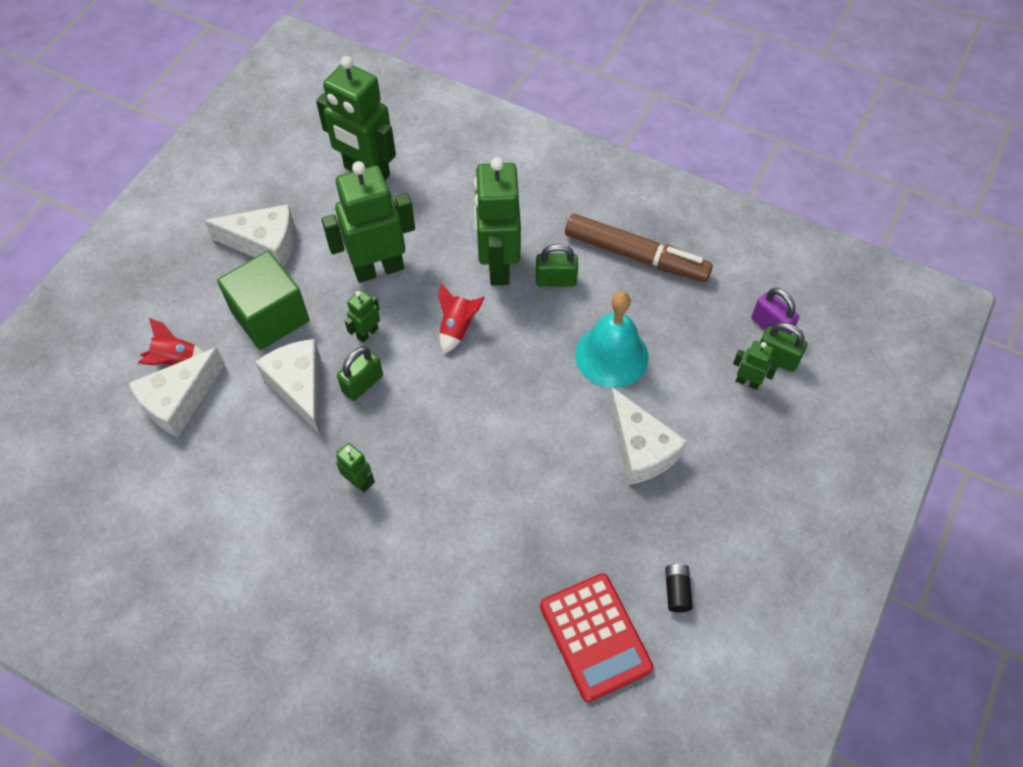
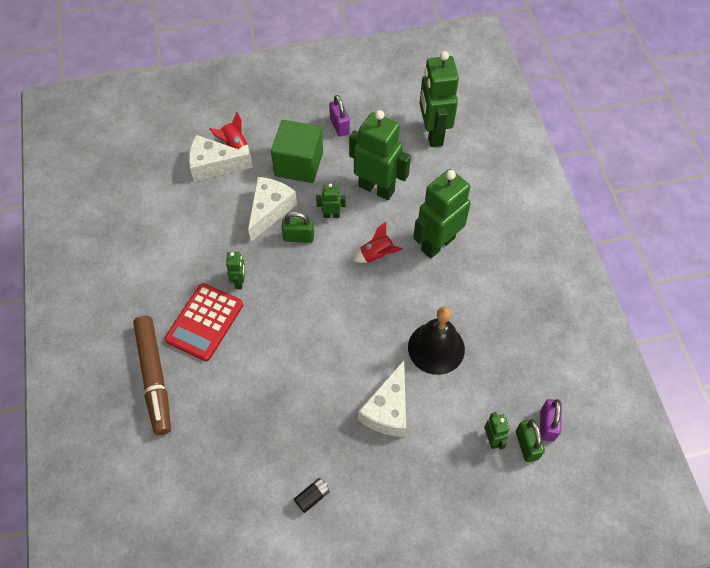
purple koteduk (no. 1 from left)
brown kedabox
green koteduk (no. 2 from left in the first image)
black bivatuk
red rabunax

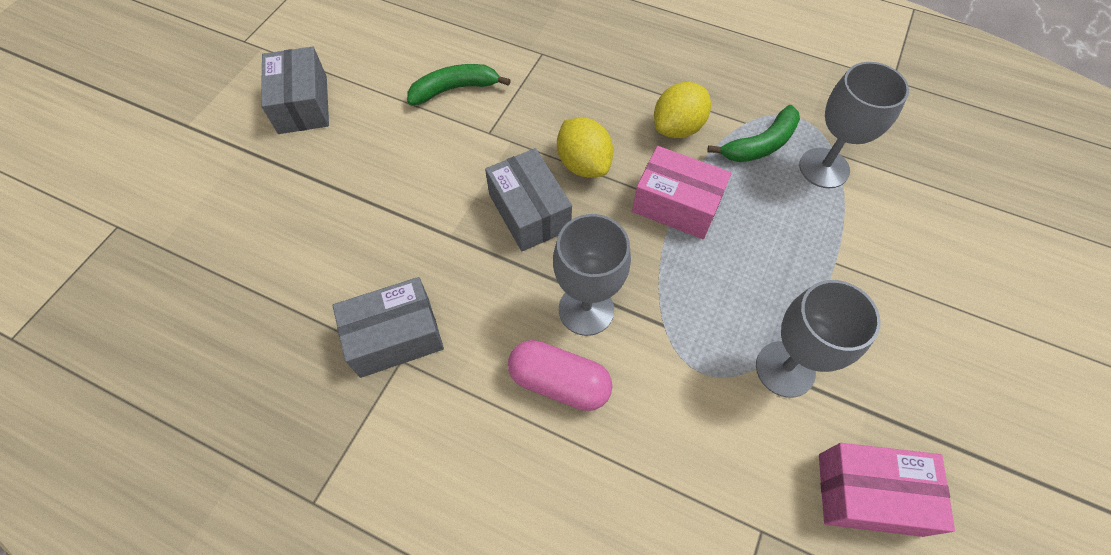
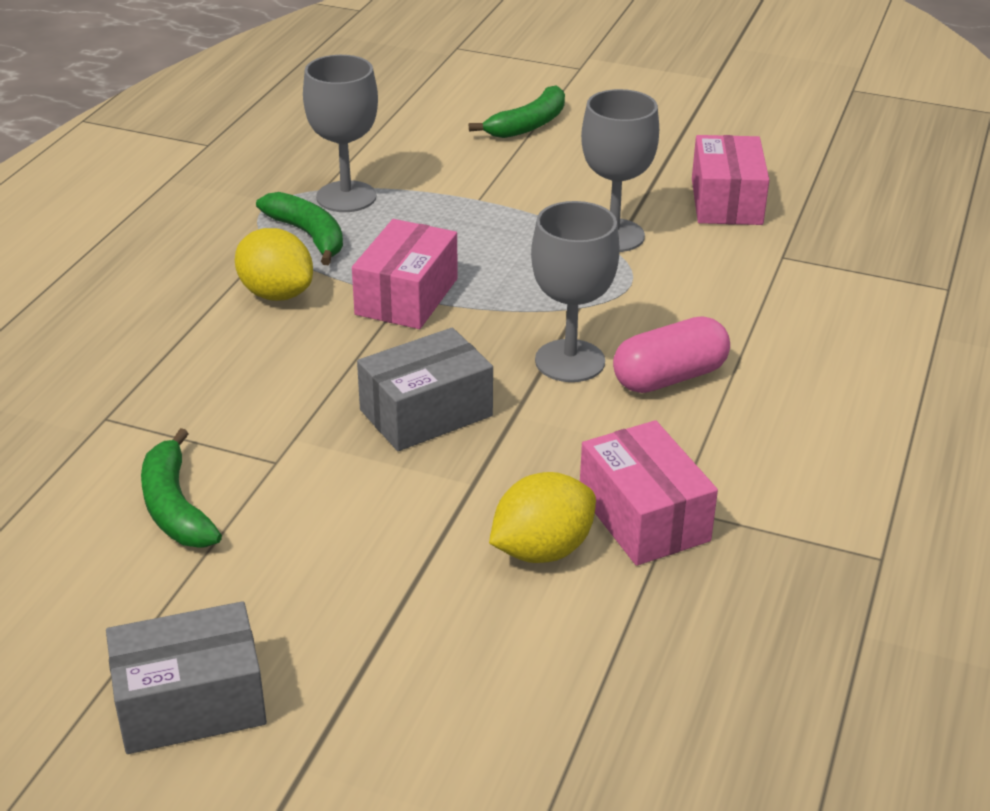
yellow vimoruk (no. 2 from left)
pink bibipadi (no. 2 from left)
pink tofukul
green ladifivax (no. 3 from left)

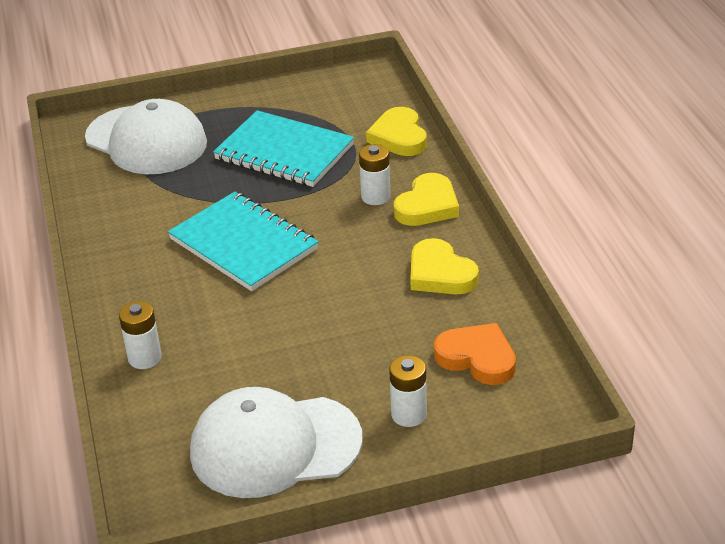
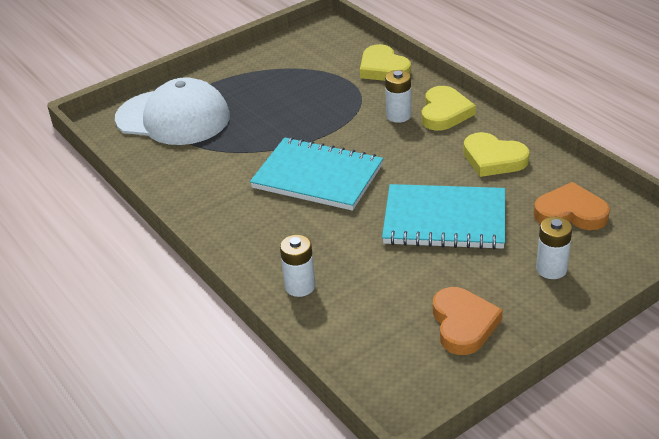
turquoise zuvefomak (no. 2 from left)
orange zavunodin (no. 1 from left)

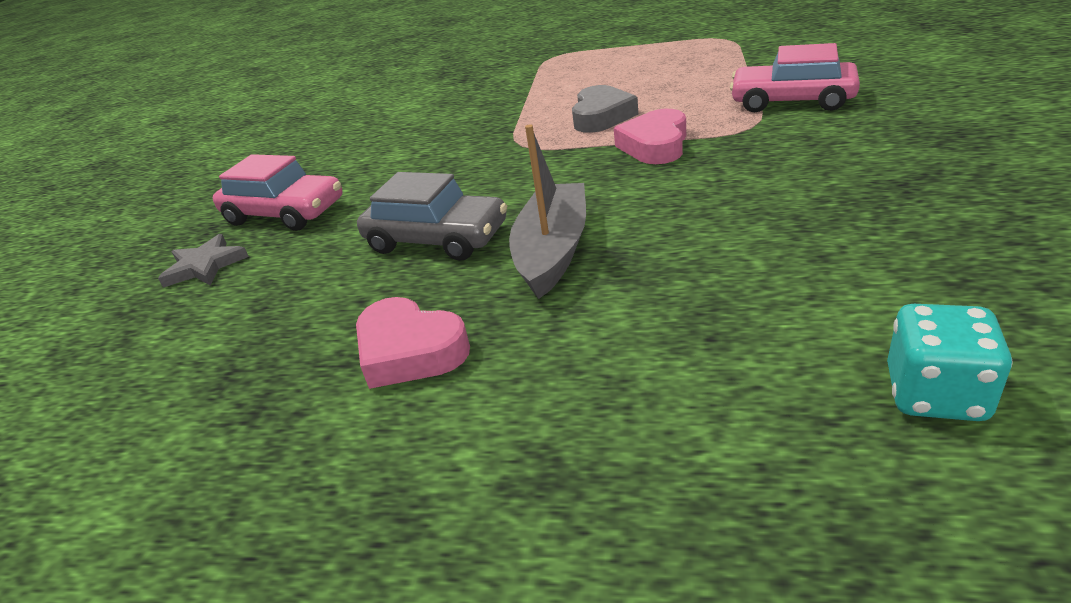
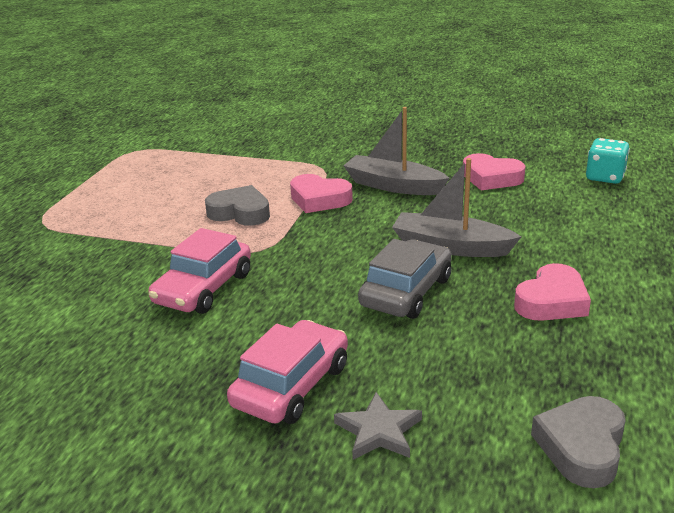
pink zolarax (no. 1 from left)
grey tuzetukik (no. 1 from left)
pink zavunodin (no. 2 from left)
grey zavunodin (no. 2 from left)

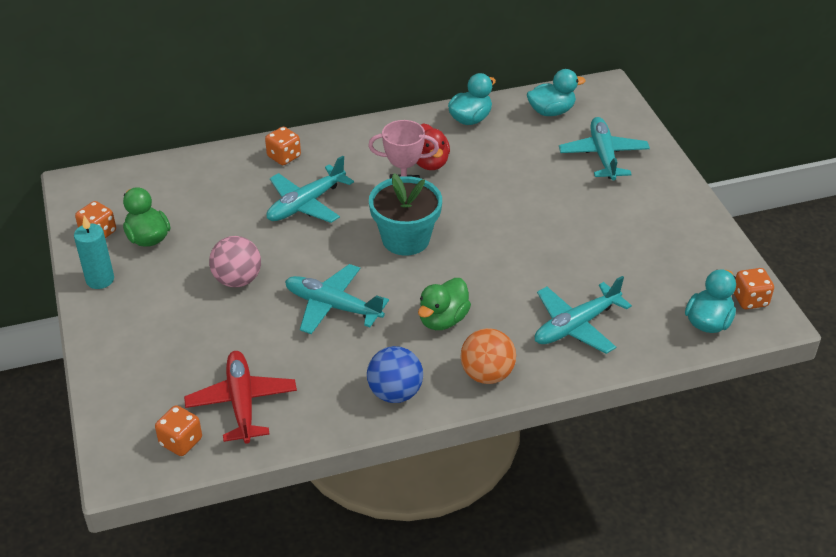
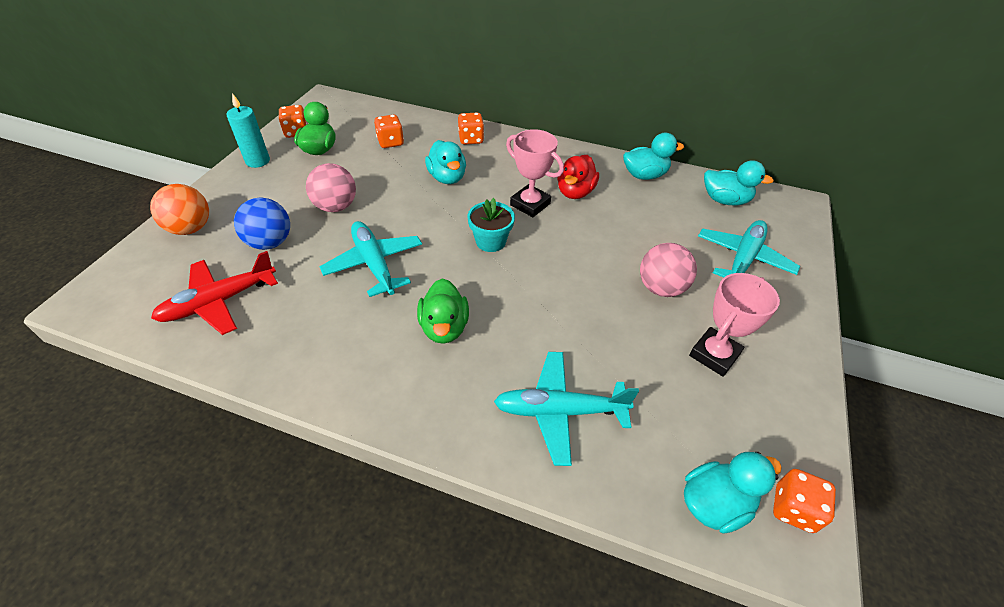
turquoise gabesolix (no. 1 from left)
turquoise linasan
green gabesolix (no. 2 from left)
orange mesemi
blue mesemi
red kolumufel
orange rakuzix (no. 2 from left)
pink mesemi (no. 2 from left)
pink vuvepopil (no. 2 from left)

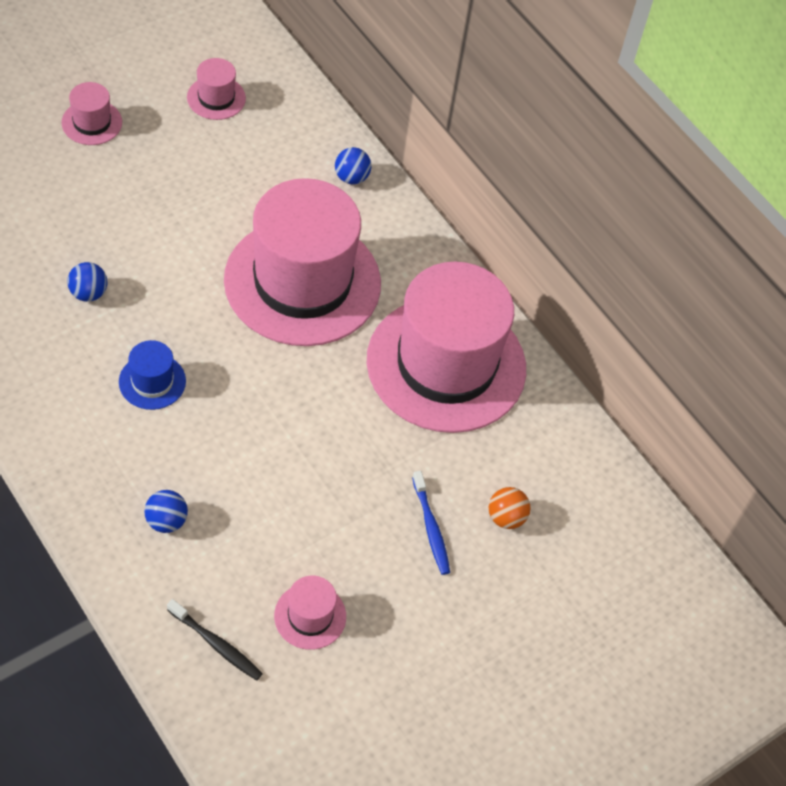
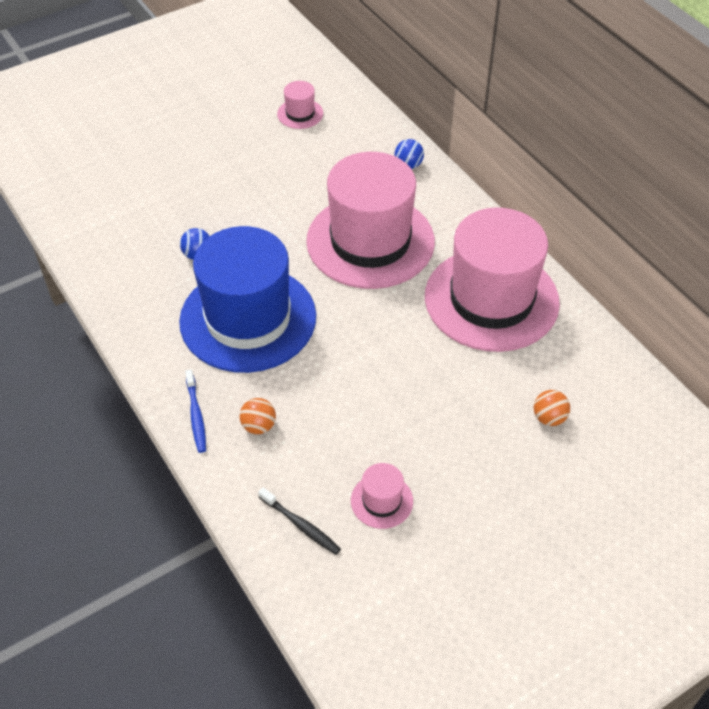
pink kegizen (no. 1 from left in the first image)
blue kegizen
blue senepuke
orange mesemi (no. 1 from left)

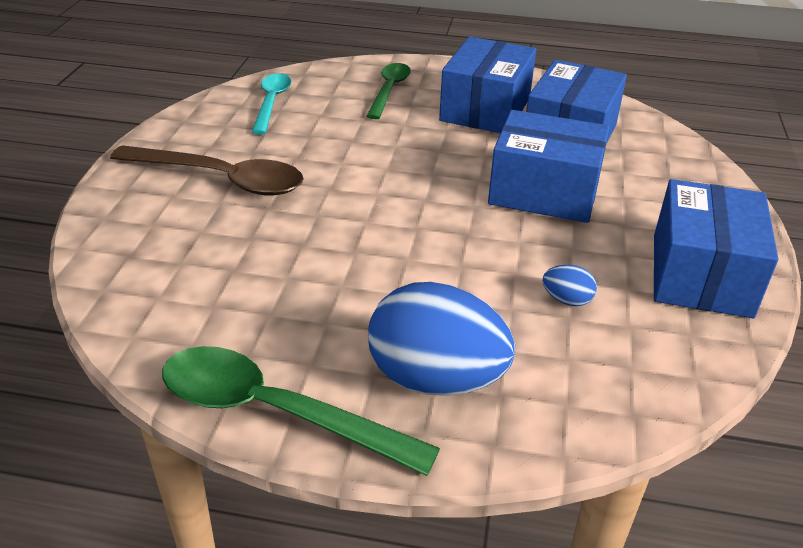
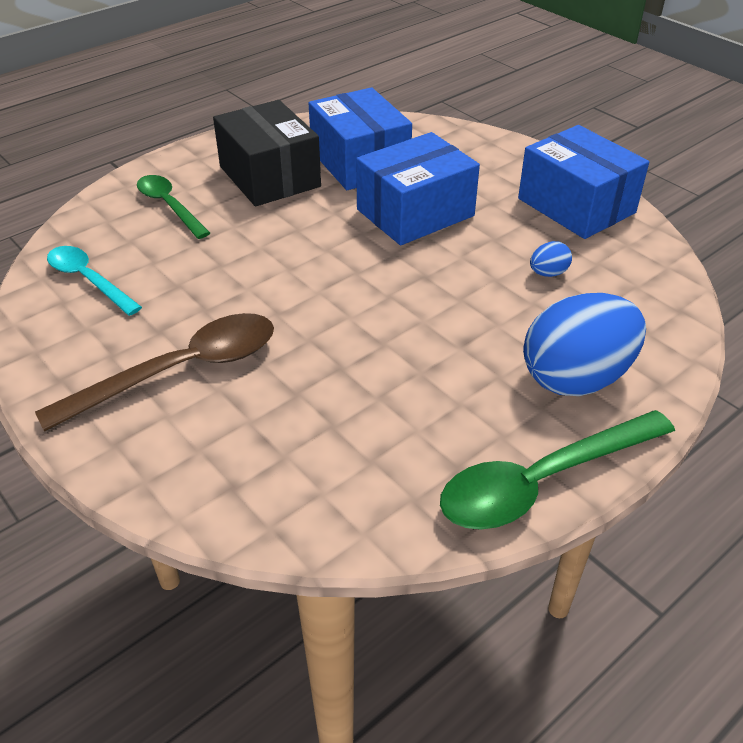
black bibipadi

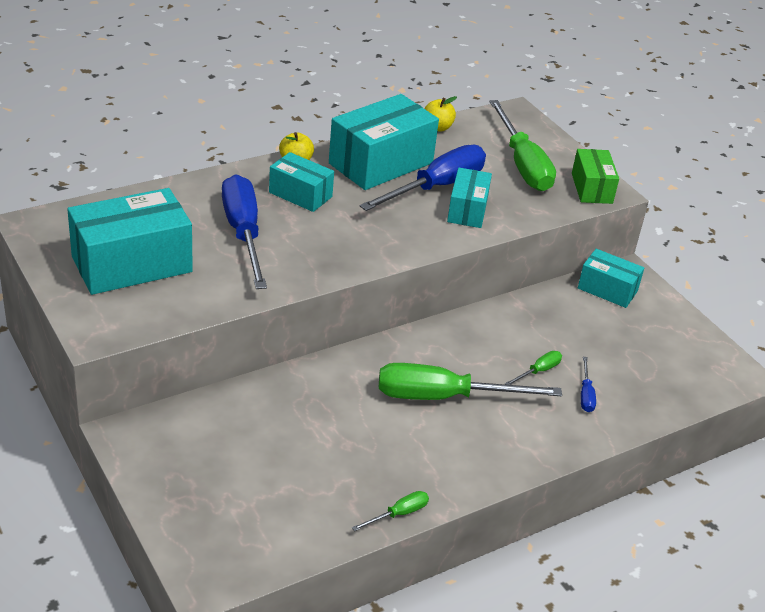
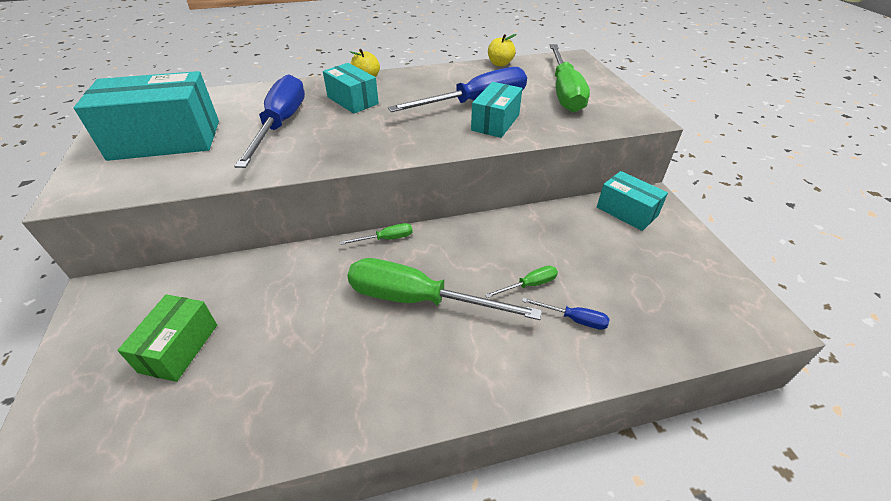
turquoise bibipadi (no. 3 from left in the first image)
green bibipadi
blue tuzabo (no. 3 from left)
green tuzabo (no. 1 from left)

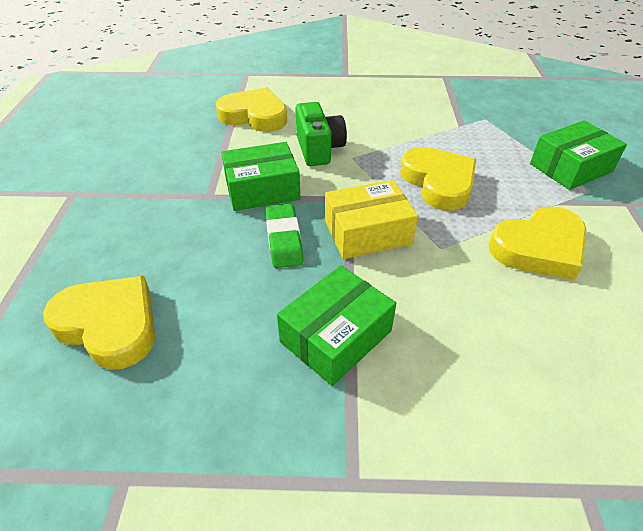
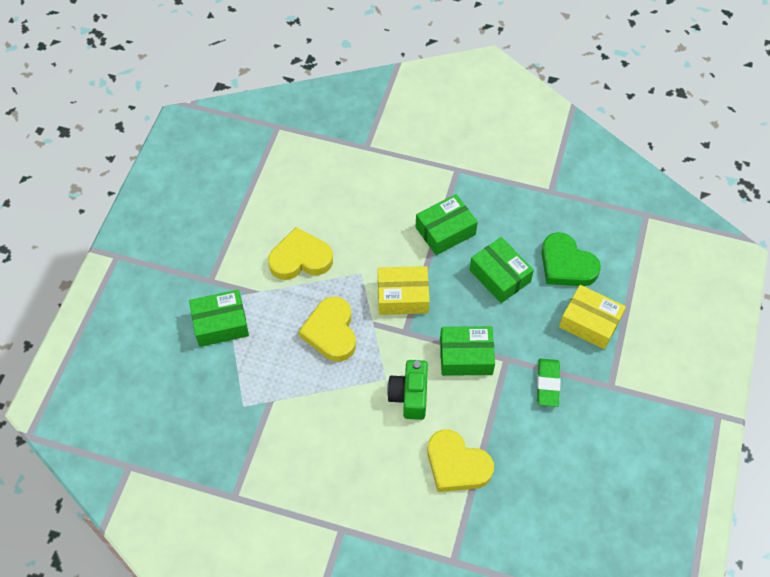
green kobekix
green zavunodin
green bibipadi (no. 4 from left)
yellow bibipadi (no. 2 from left)

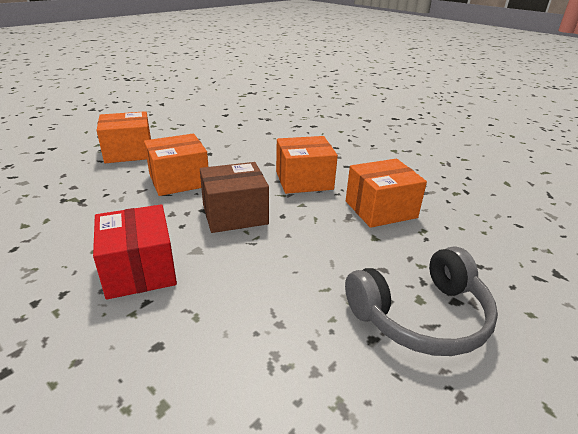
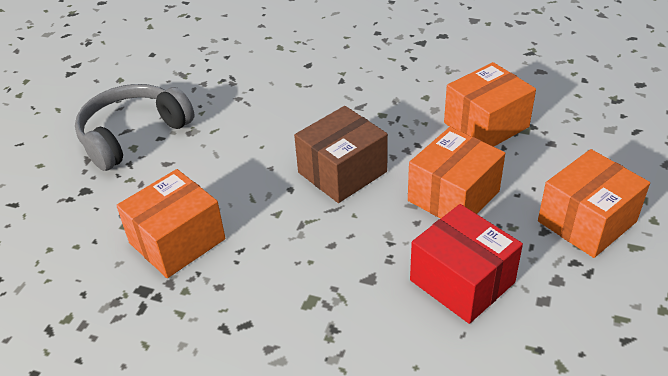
orange bibipadi (no. 3 from left)
red bibipadi

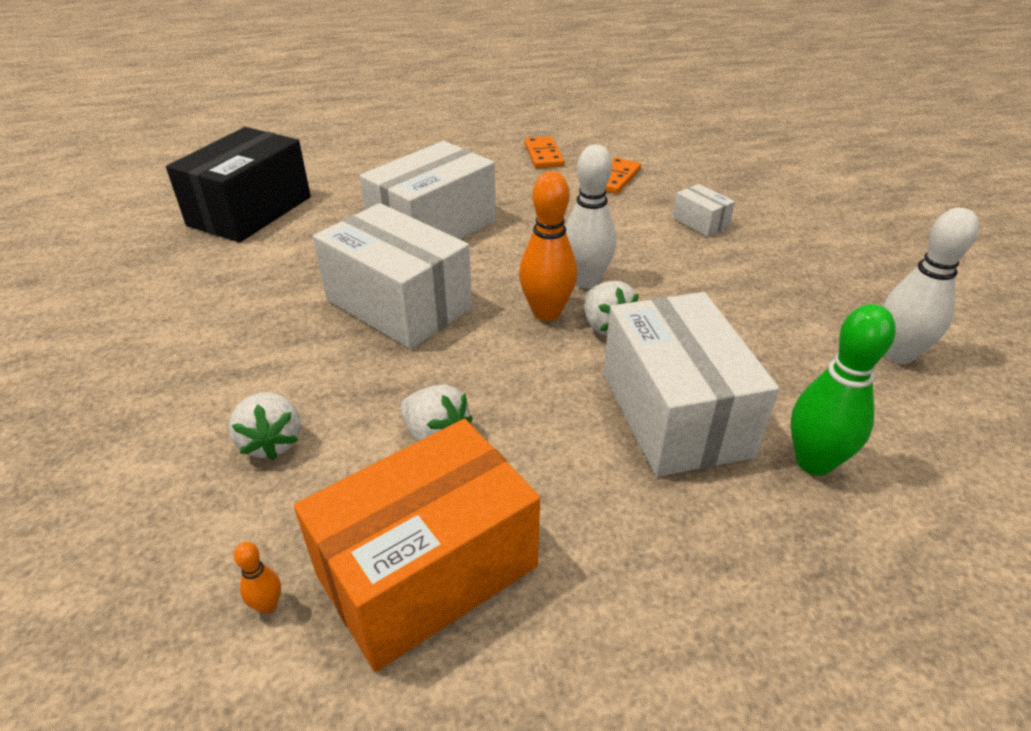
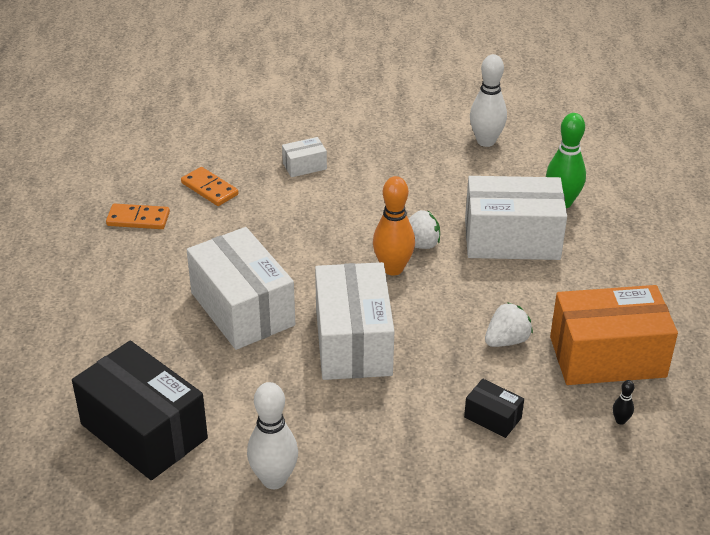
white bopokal (no. 1 from left)
white bibipadi (no. 3 from left)
black bibipadi (no. 2 from left)
orange bibipadi
black bopokal

